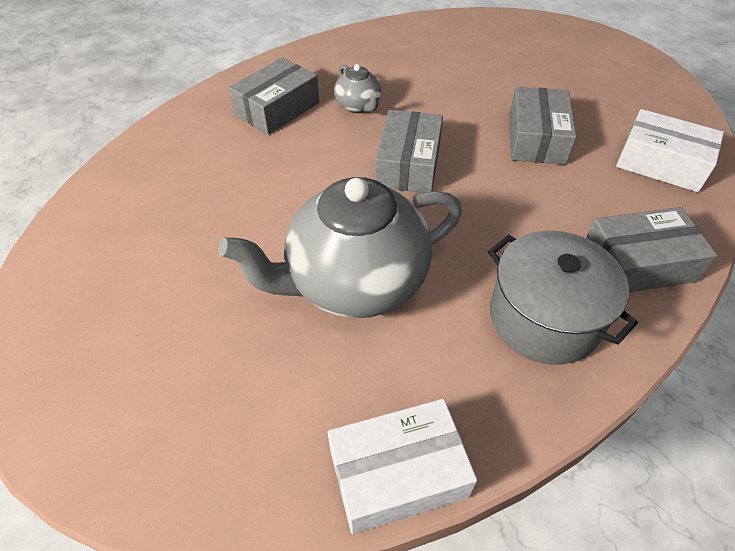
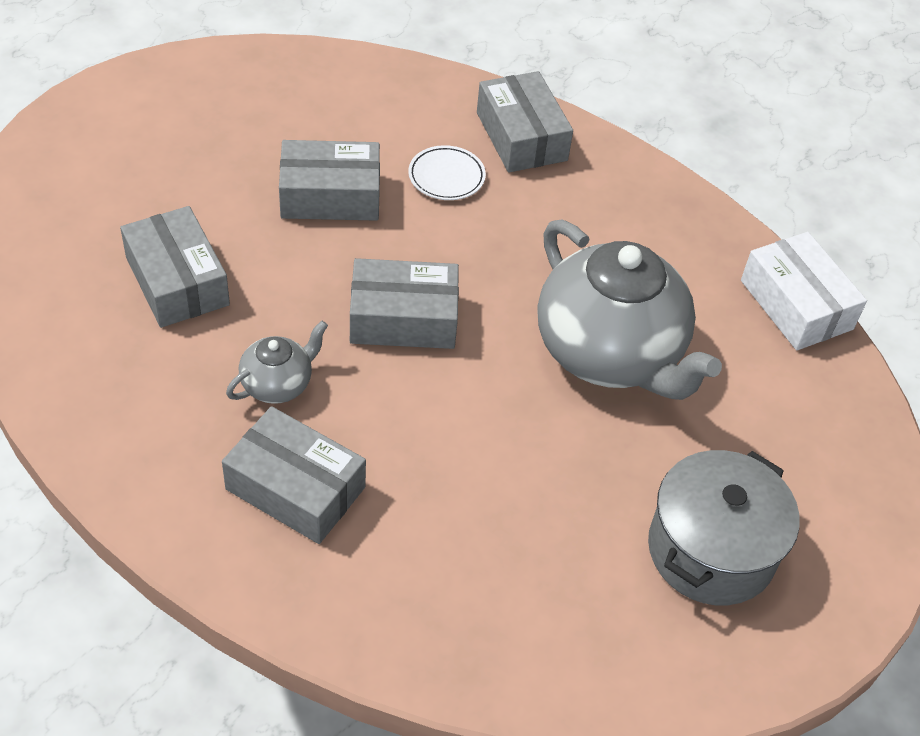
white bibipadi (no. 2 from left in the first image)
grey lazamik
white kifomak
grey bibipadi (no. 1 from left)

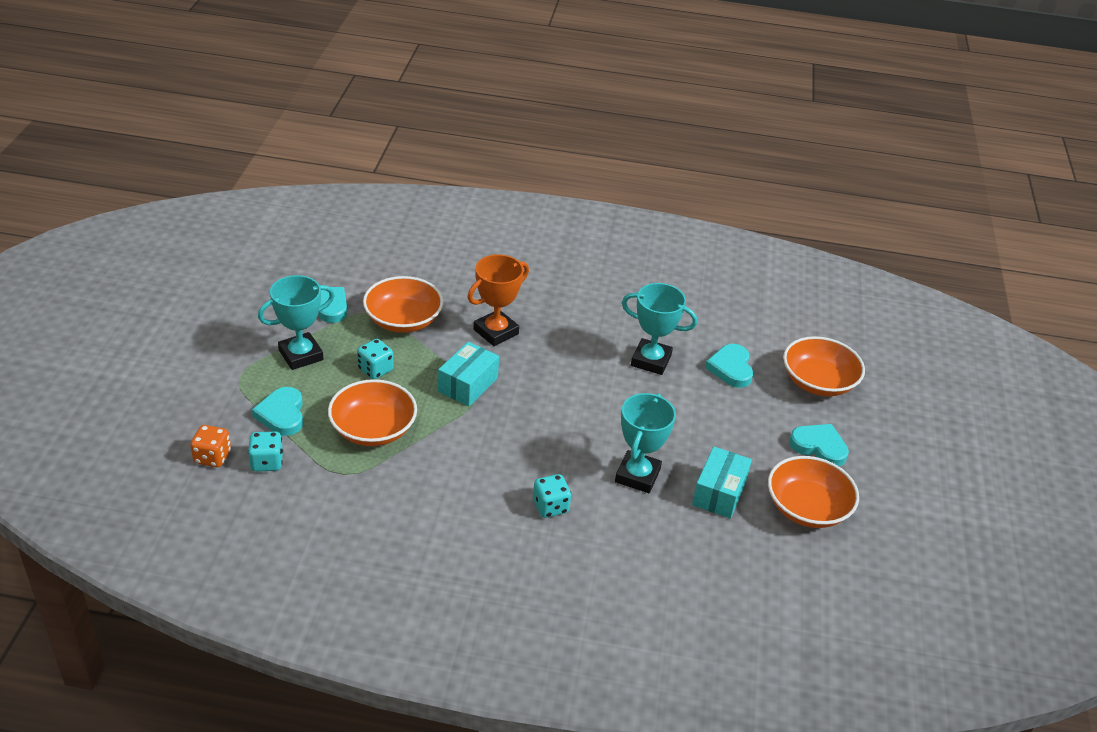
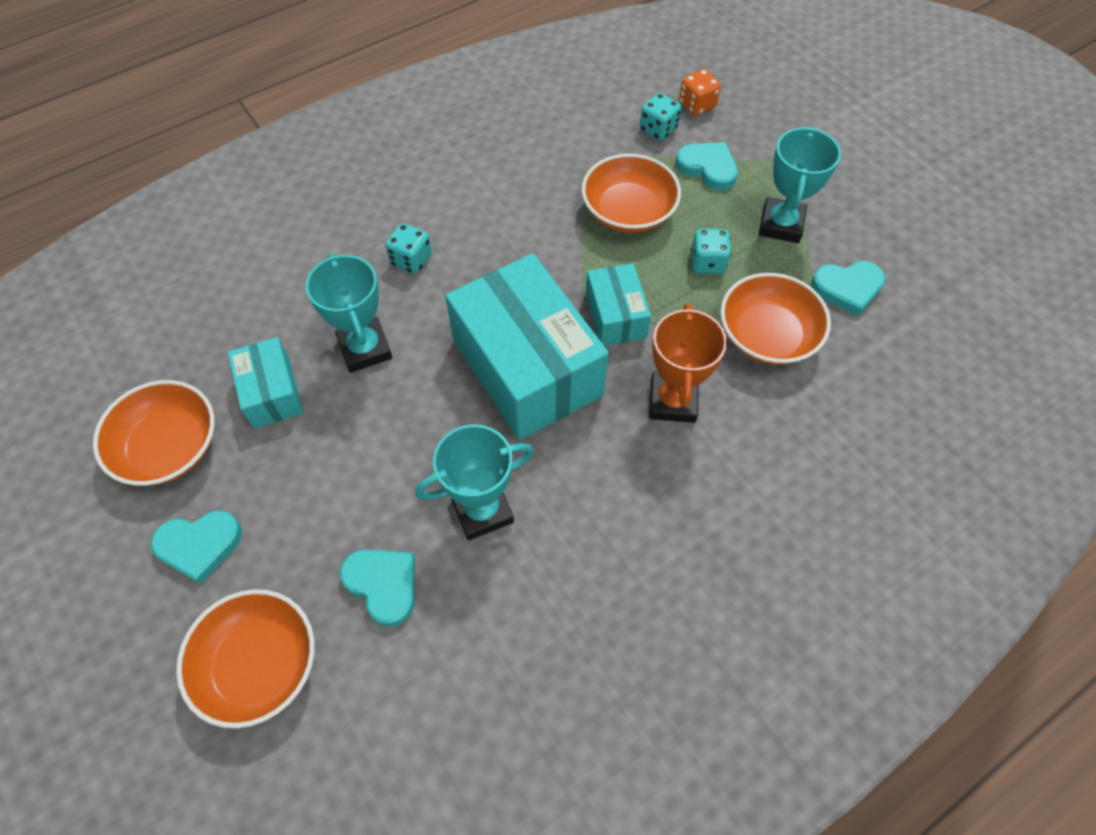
turquoise bibipadi (no. 2 from left)

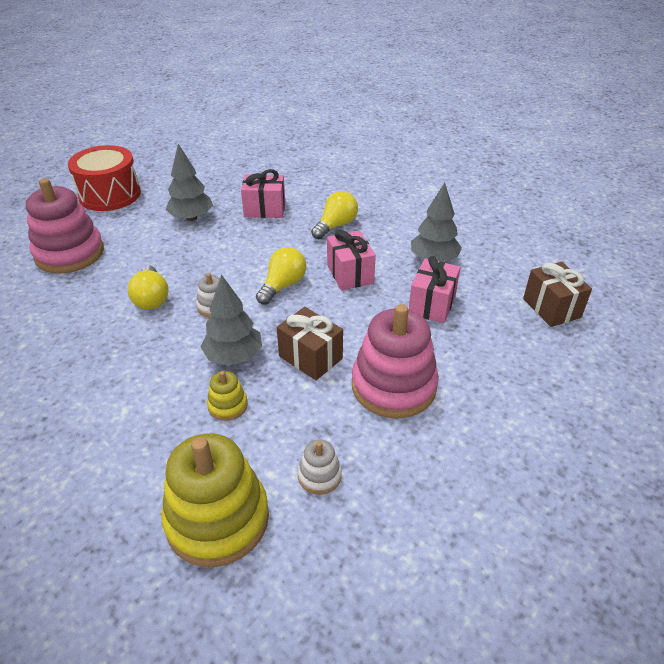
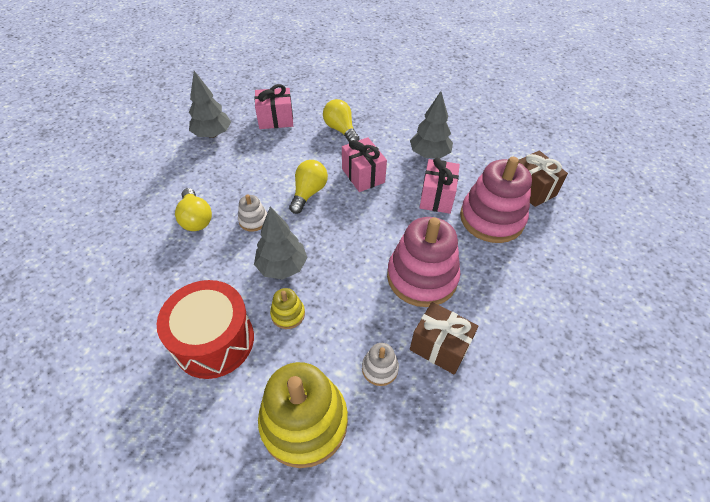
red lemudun
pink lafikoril (no. 2 from left)
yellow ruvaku (no. 3 from left)
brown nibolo (no. 1 from left)

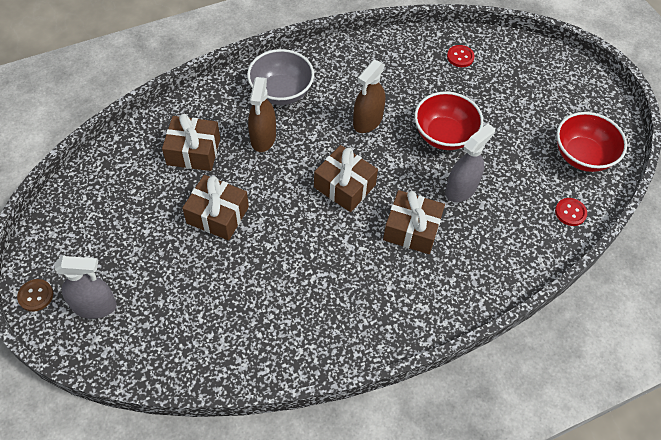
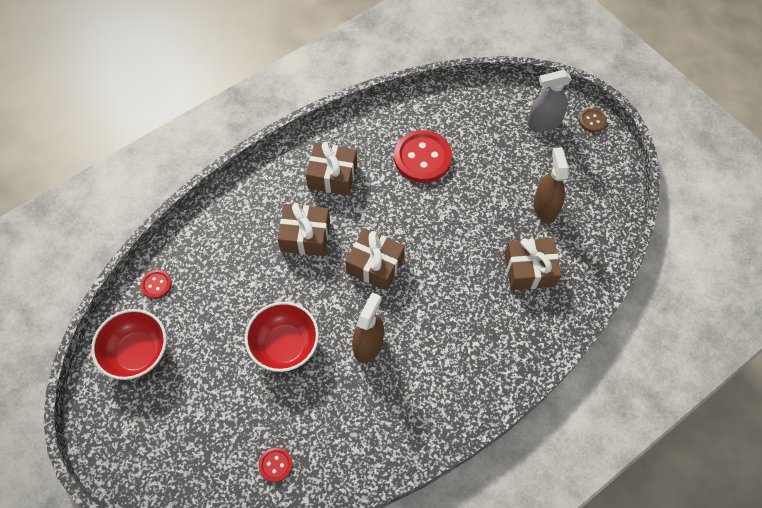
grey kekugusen
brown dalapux (no. 2 from left)
grey dalapux (no. 2 from left in the first image)
brown nibolo (no. 2 from left)
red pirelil (no. 3 from left)

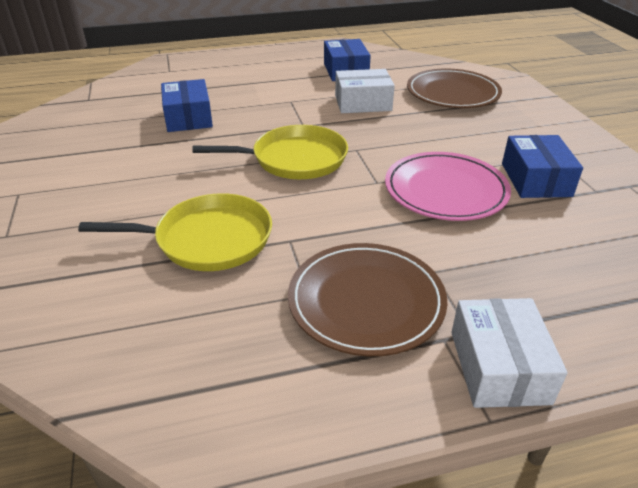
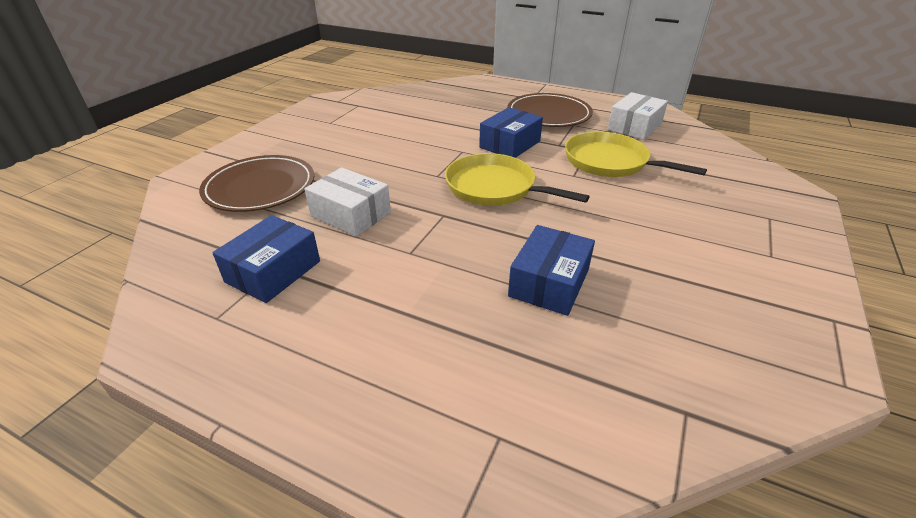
blue bibipadi (no. 2 from left)
pink kifomak
white bibipadi (no. 2 from left)

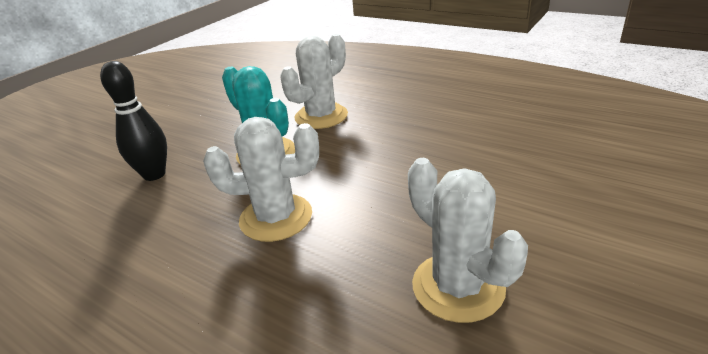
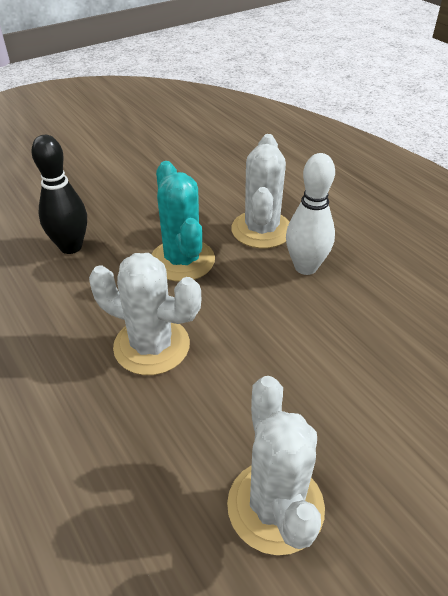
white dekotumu (no. 2 from left)
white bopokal

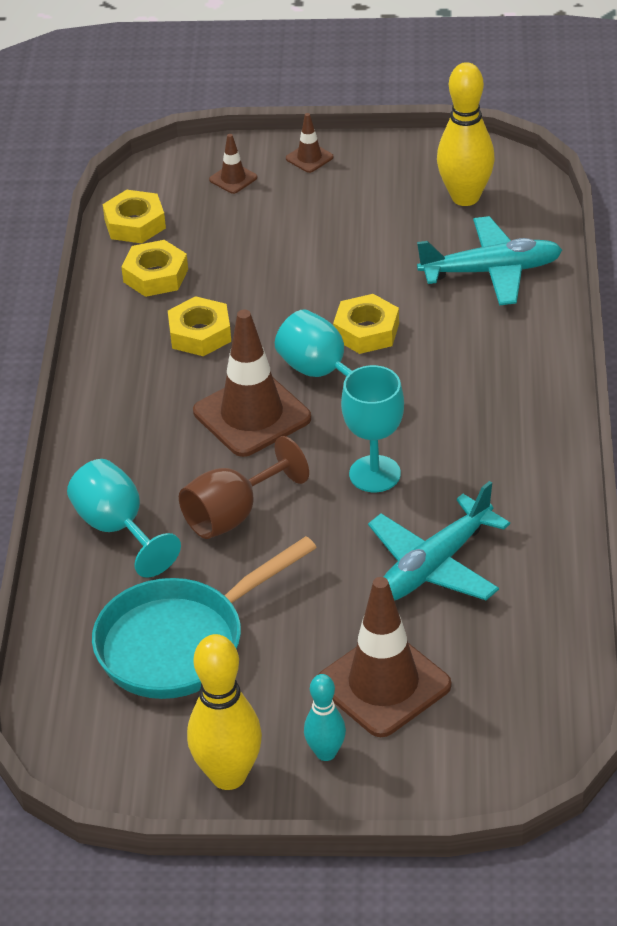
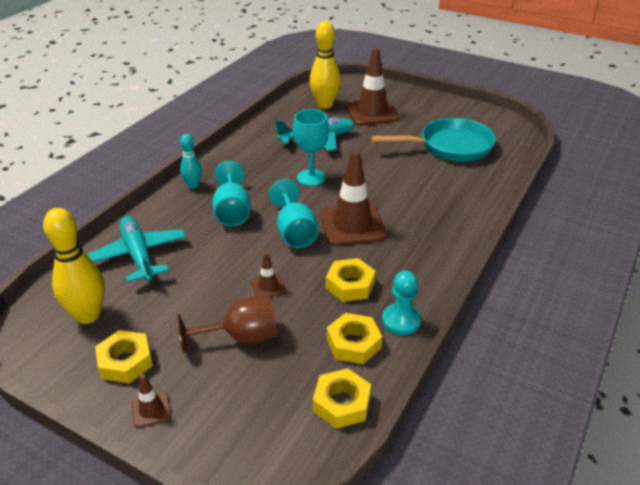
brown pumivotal (no. 2 from left)
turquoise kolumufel (no. 1 from left)
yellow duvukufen (no. 1 from left)
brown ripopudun
turquoise ripopudun (no. 1 from left)
yellow bopokal (no. 2 from left)
turquoise bopokal
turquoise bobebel

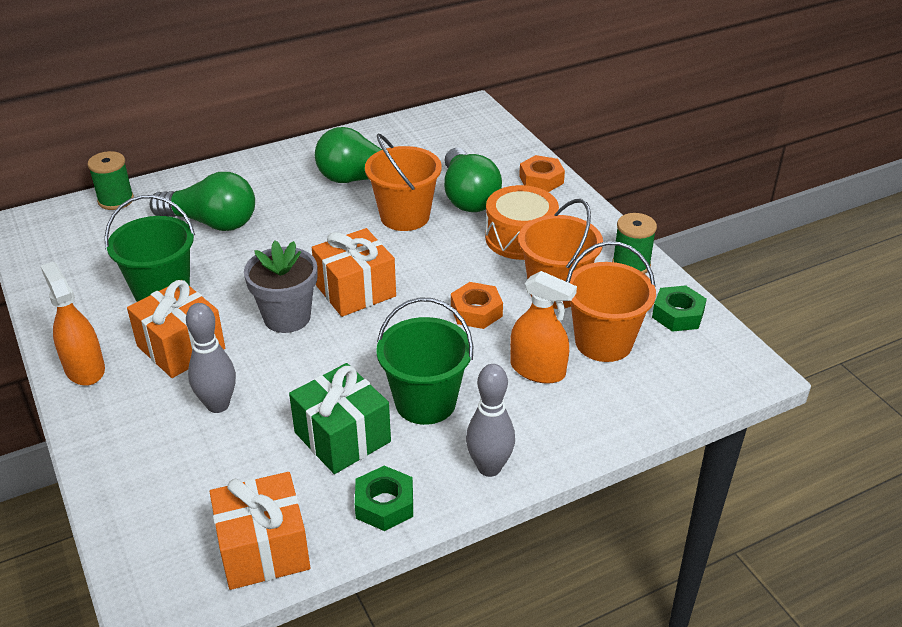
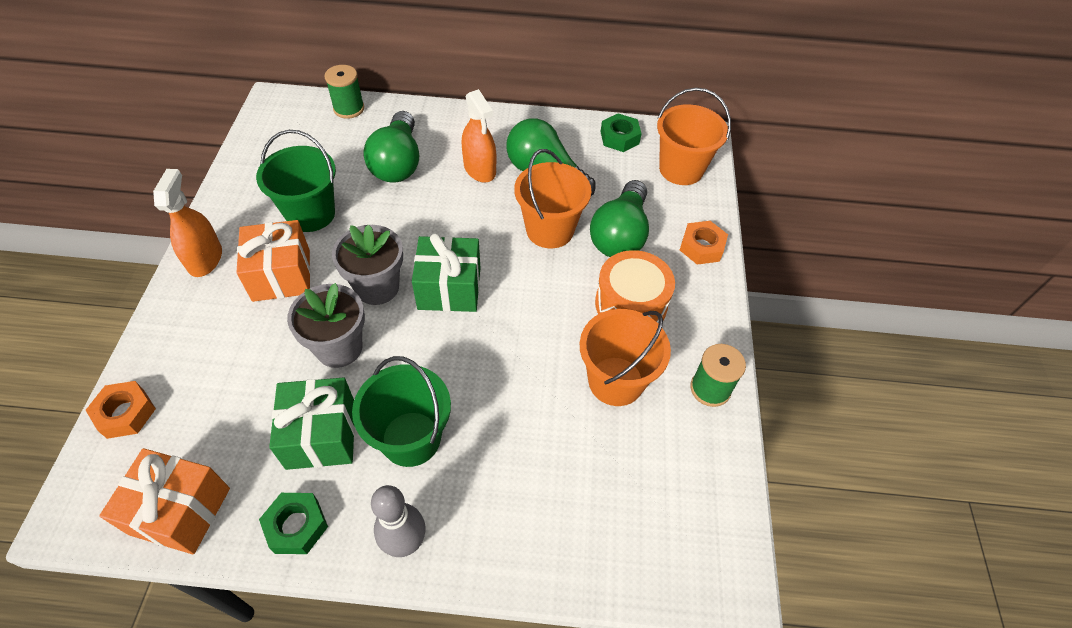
green ruvaku (no. 1 from left)
green nibolo (no. 2 from left)
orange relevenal (no. 3 from left)
orange dalapux (no. 2 from left)
orange duvukufen (no. 1 from left)
green duvukufen (no. 2 from left)
grey bopokal (no. 1 from left in the first image)
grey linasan (no. 1 from left)

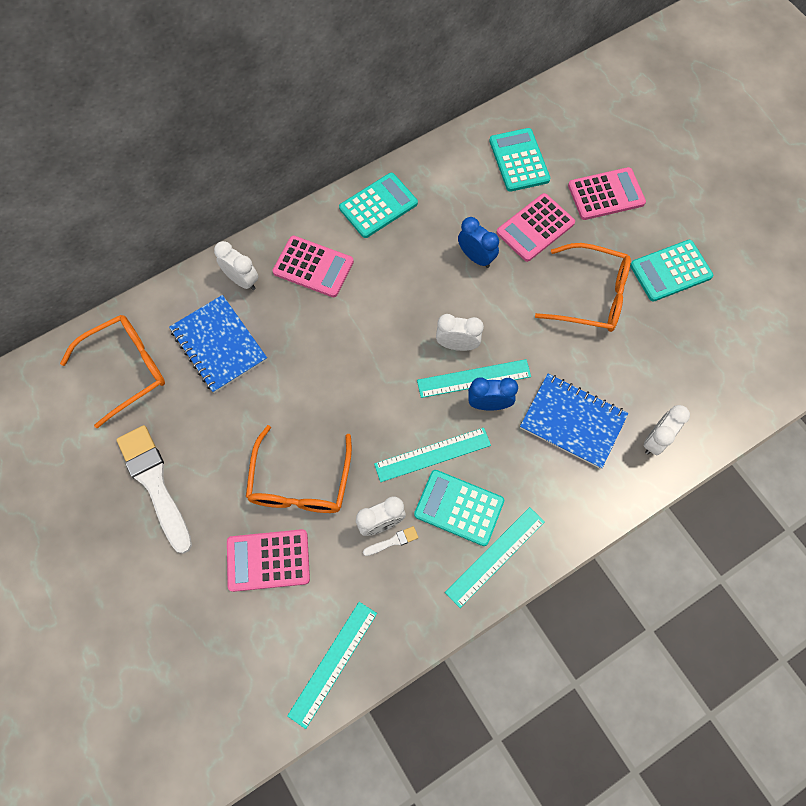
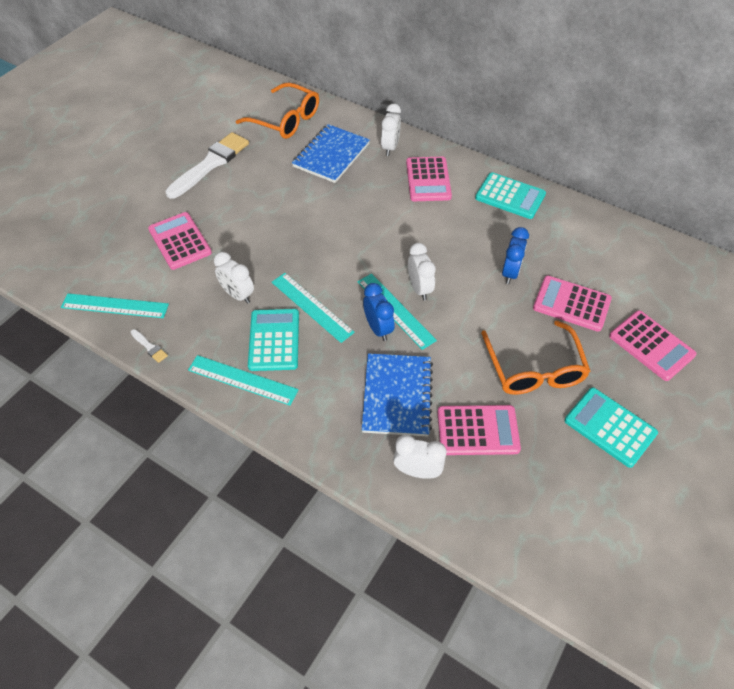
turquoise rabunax (no. 3 from left in the first image)
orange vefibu (no. 2 from left in the first image)
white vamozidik (no. 1 from left)
pink rabunax (no. 3 from left)

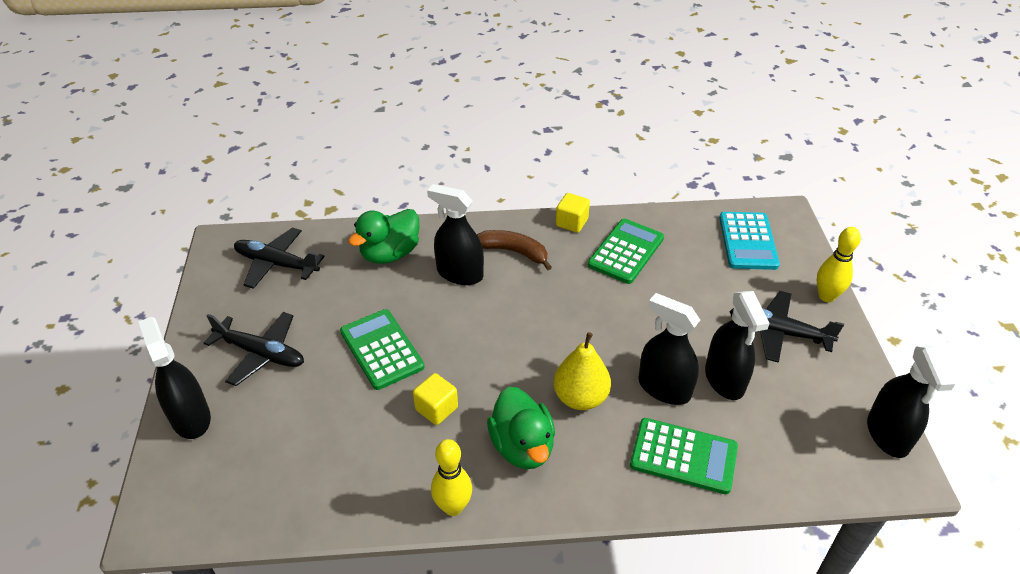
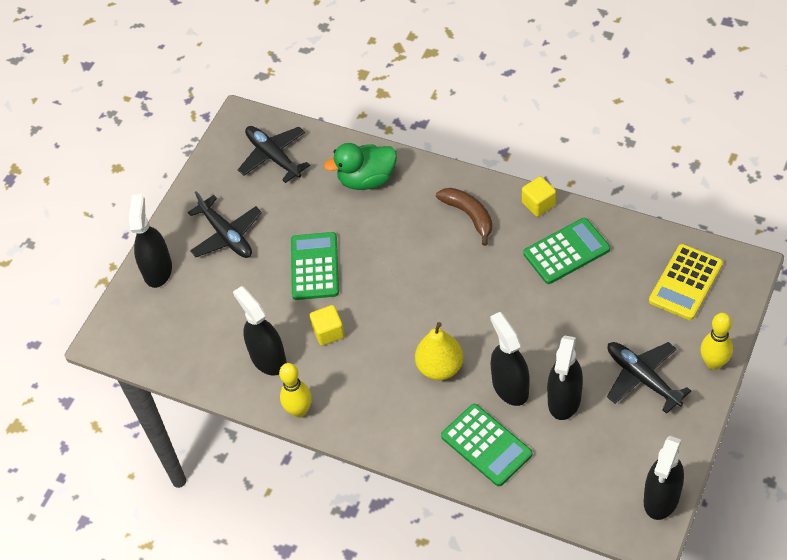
black dalapux (no. 2 from left)
yellow rabunax
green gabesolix (no. 2 from left in the first image)

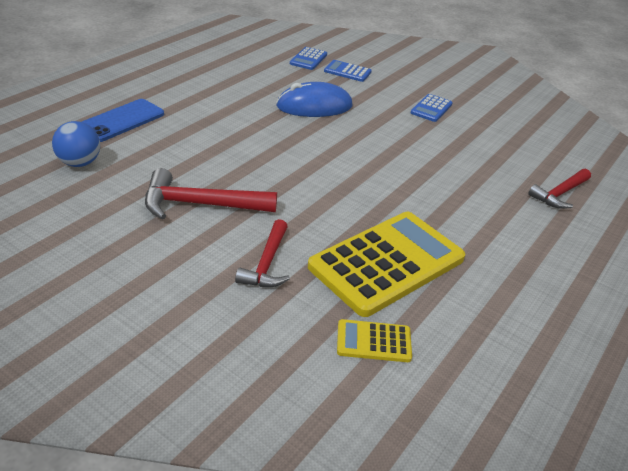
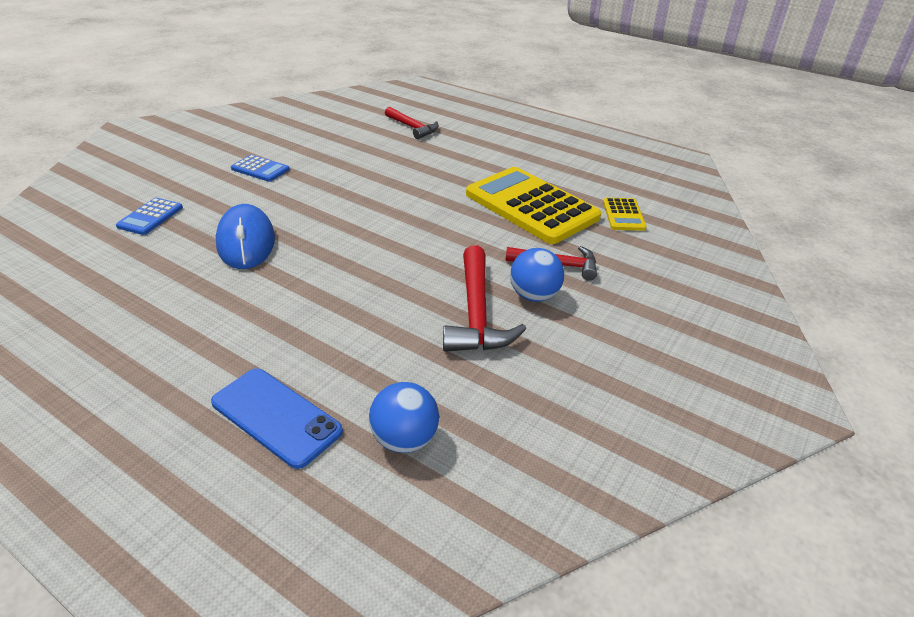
blue rabunax (no. 1 from left in the first image)
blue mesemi (no. 2 from left)

